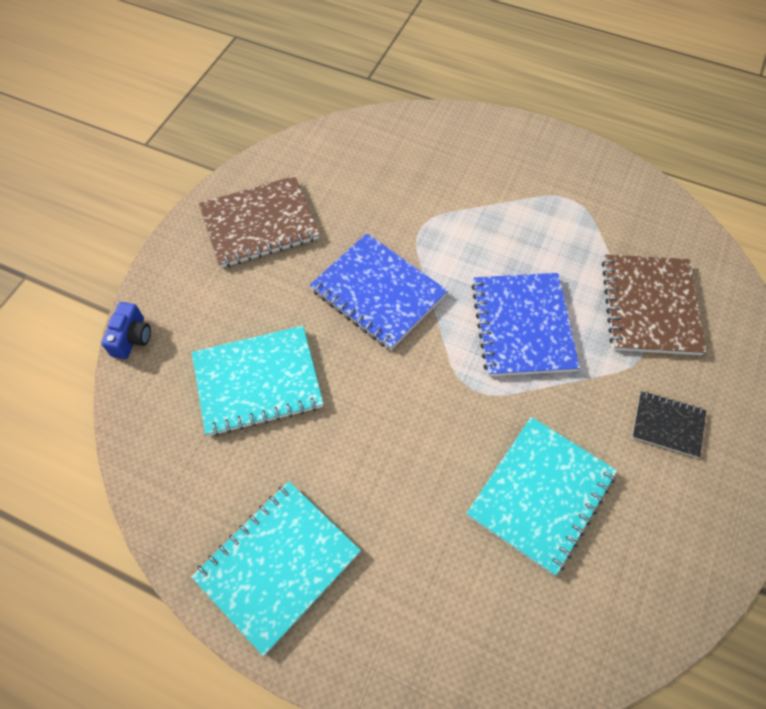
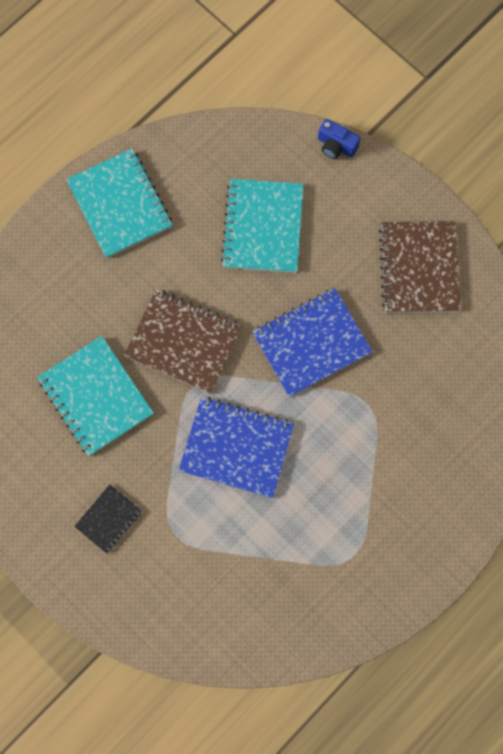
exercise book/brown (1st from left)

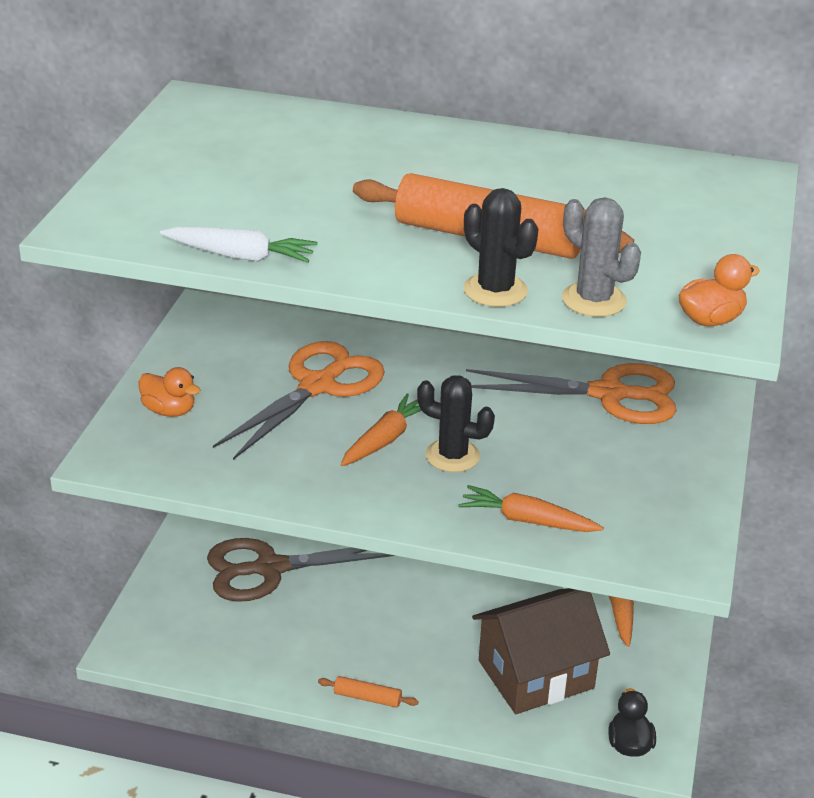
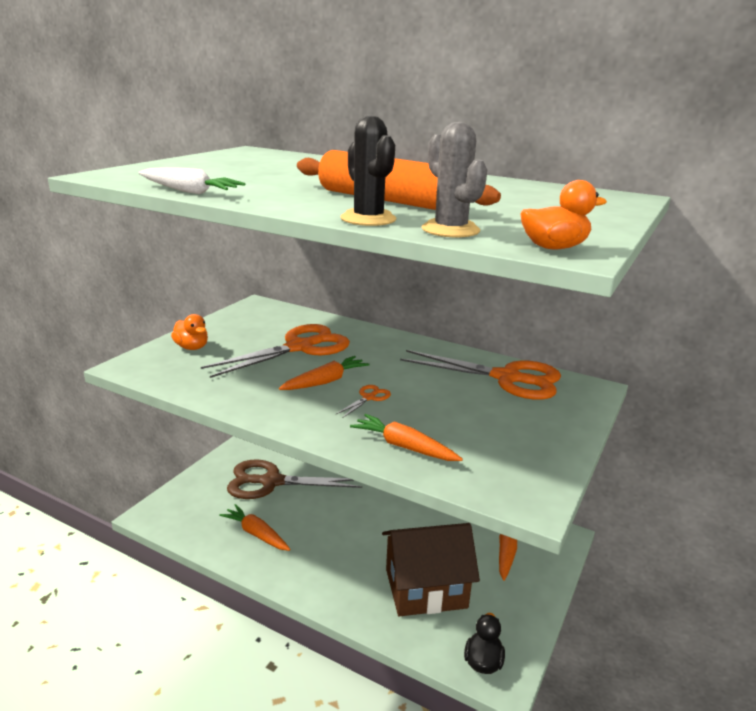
root vegetable/orange-coloured (1st from left)
shears/orange-coloured (2nd from left)
rolling pin/orange-coloured (1st from left in the first image)

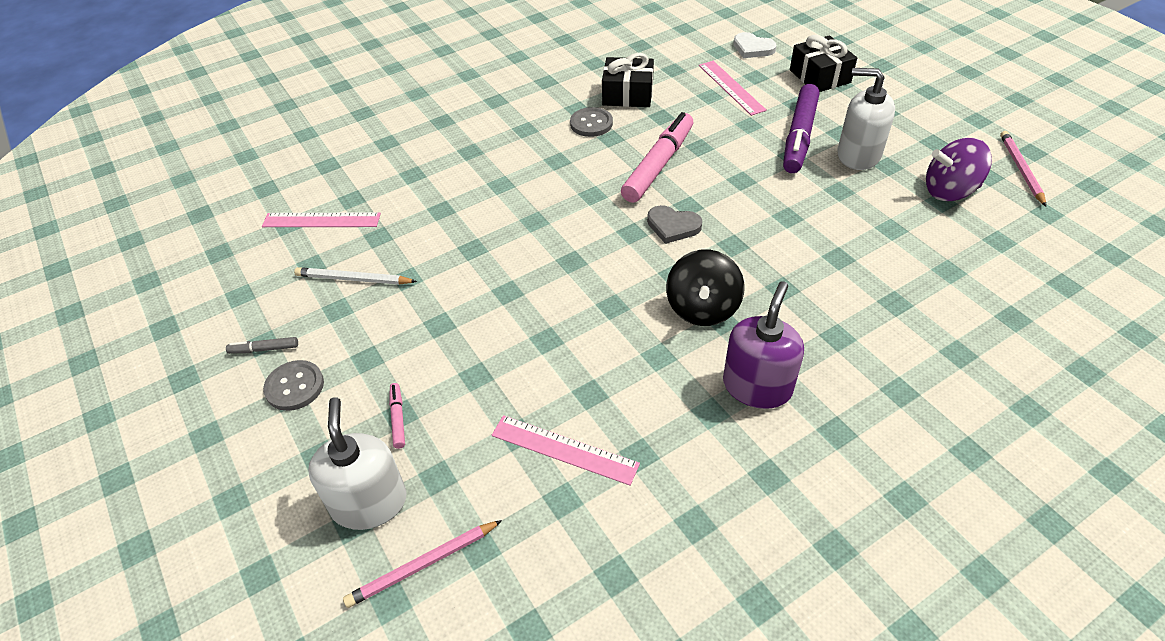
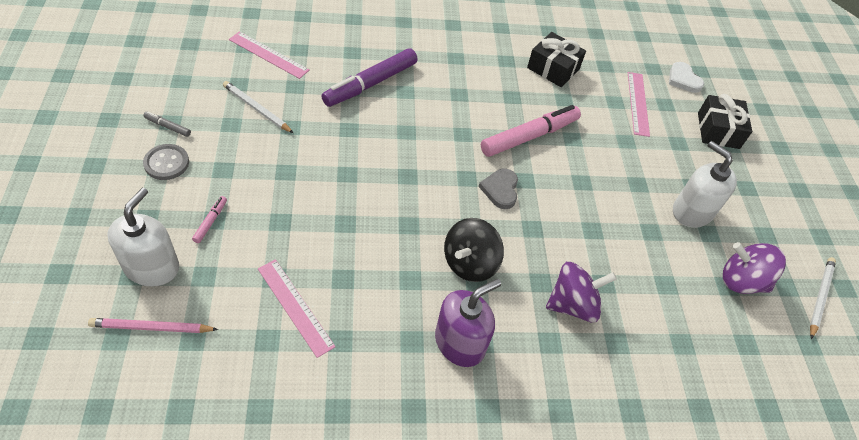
marker pen/purple
heart/gray
spinning top/purple (1st from left)
pencil/snow-white (2nd from left)
button/gray (2nd from left in the first image)

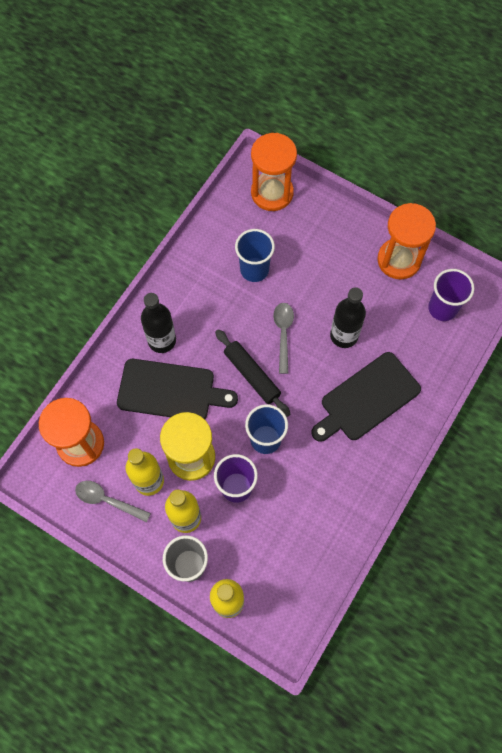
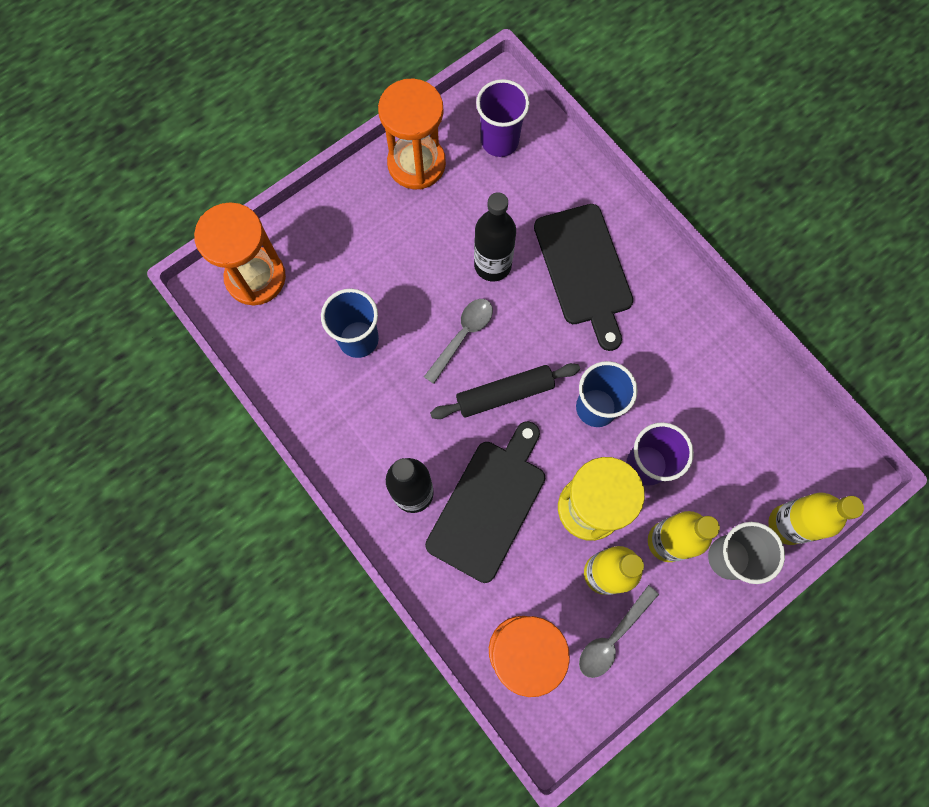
tablespoon/gray (1st from left)

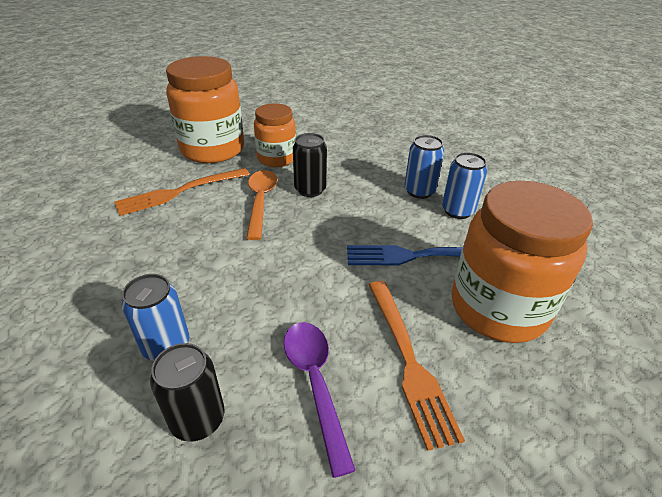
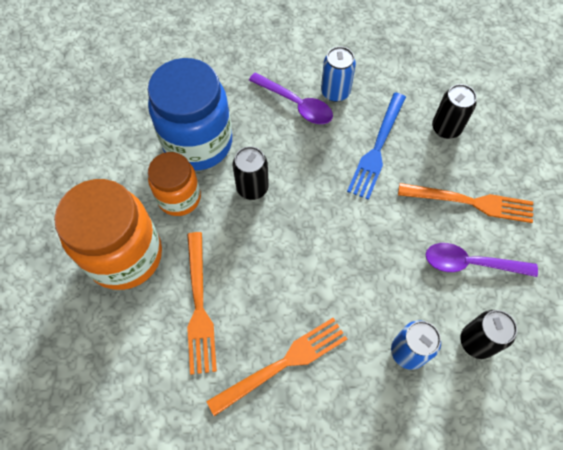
jam jar/cobalt
dinner fork/orange-coloured (2nd from left)
tablespoon/purple (1st from left)
soda can/jet-black (2nd from left)
tablespoon/orange-coloured

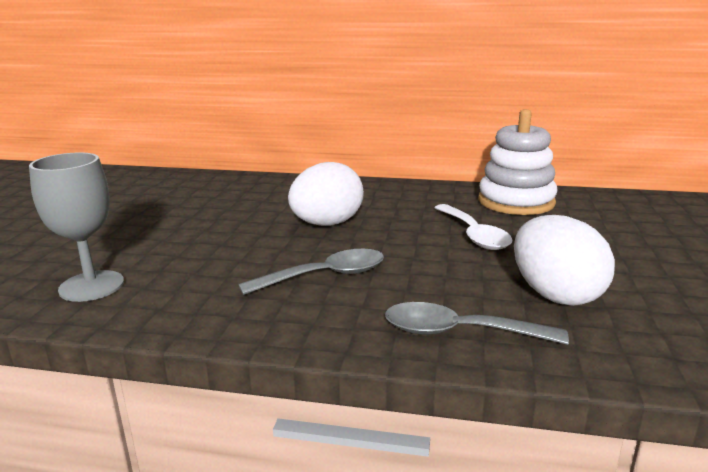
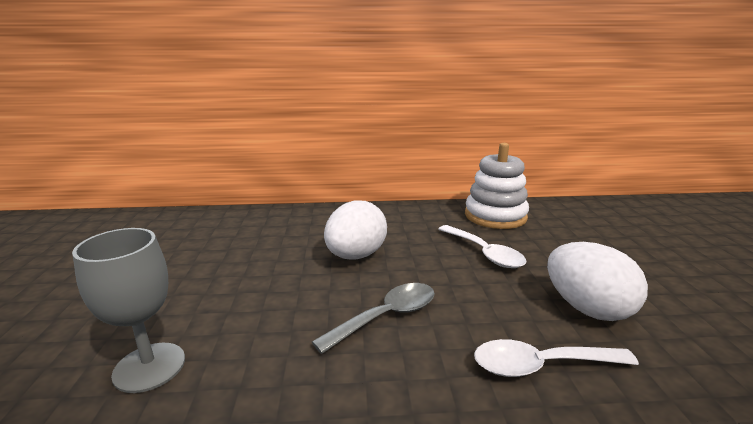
tablespoon/snow-white (2nd from left)

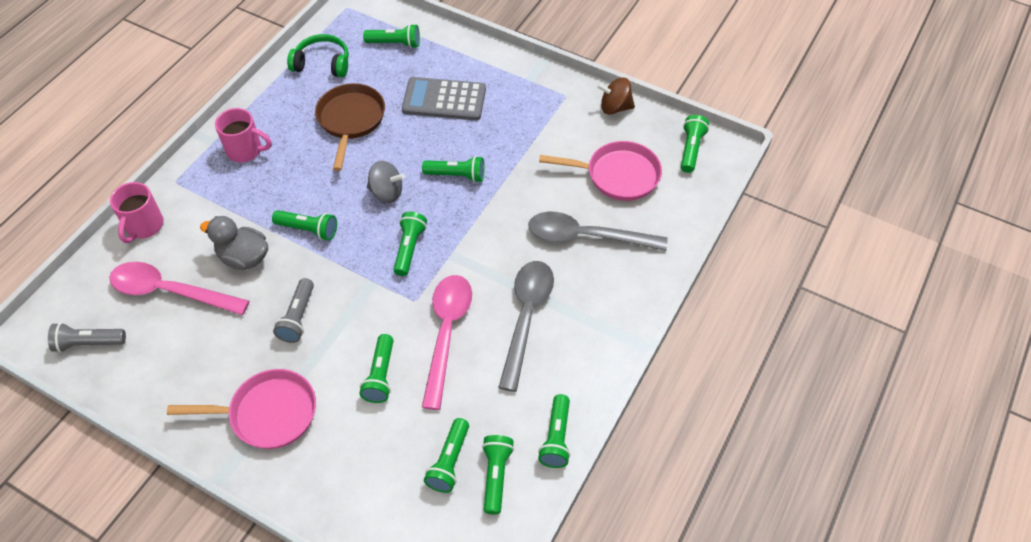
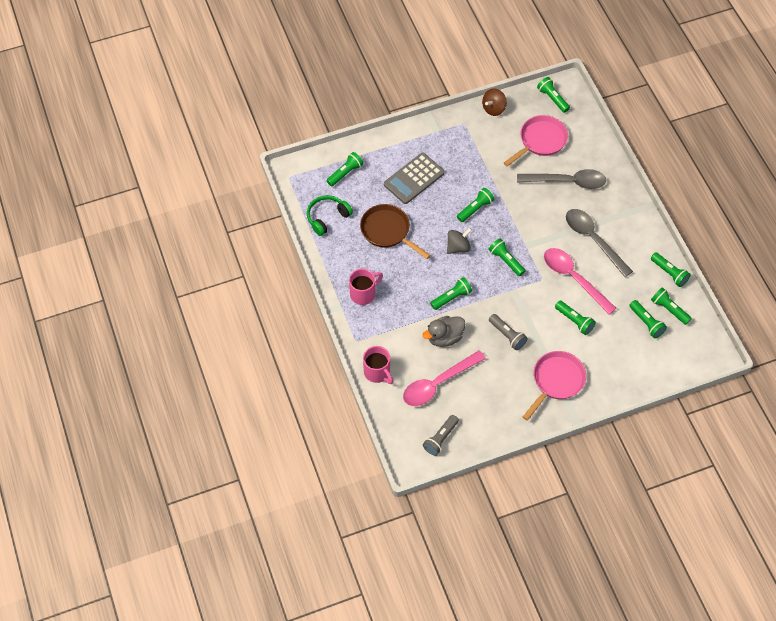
tablespoon/gray (1st from left)

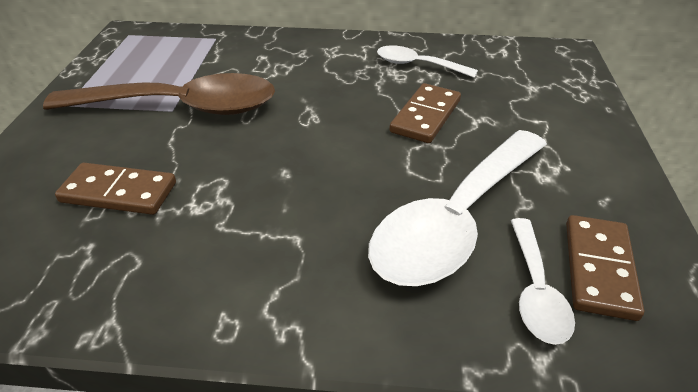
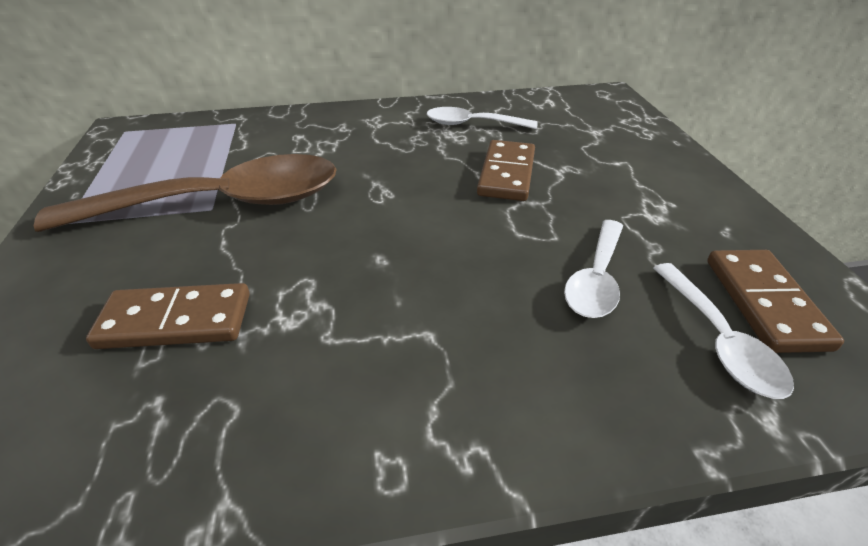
tablespoon/snow-white (2nd from left)

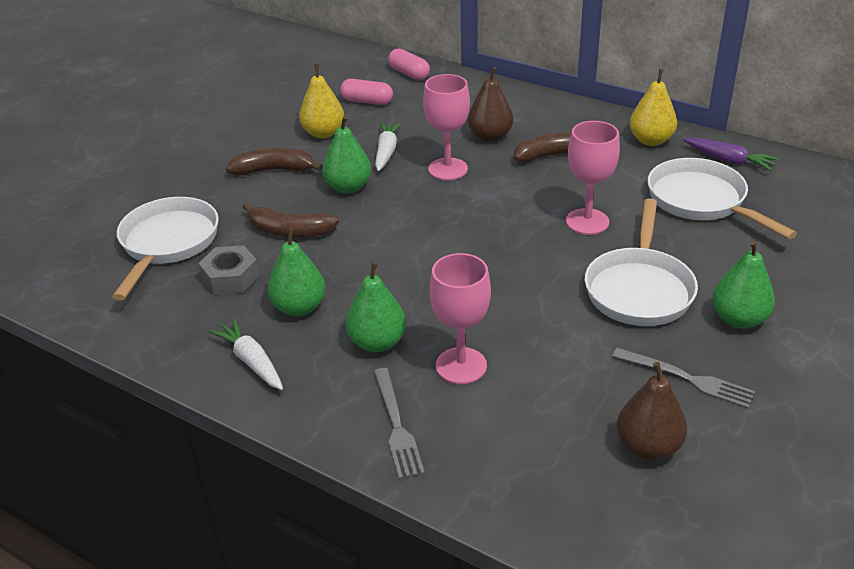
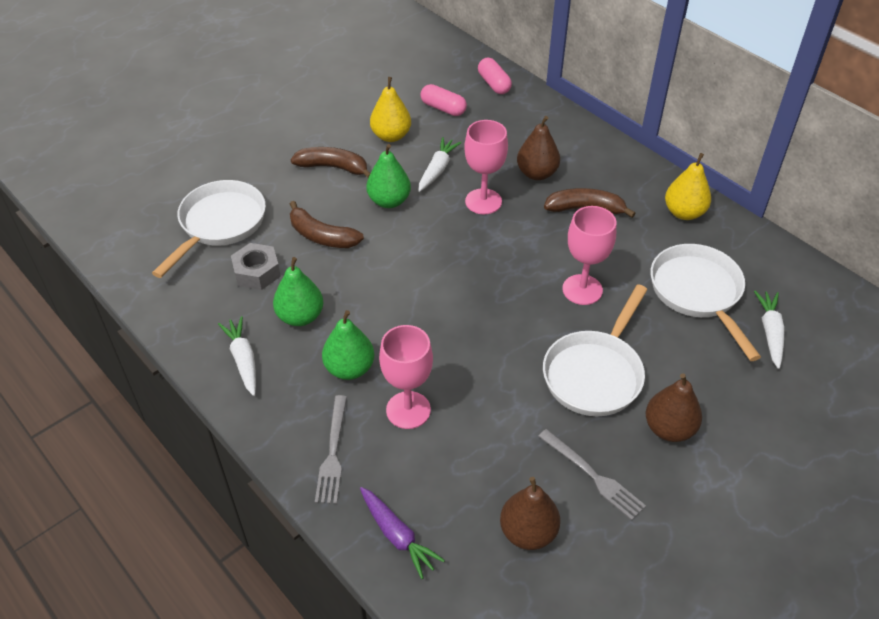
root vegetable/purple
pear fruit/brown (3rd from left)
root vegetable/snow-white (3rd from left)

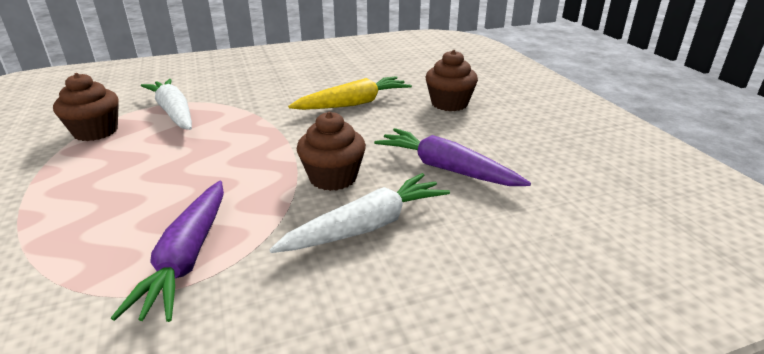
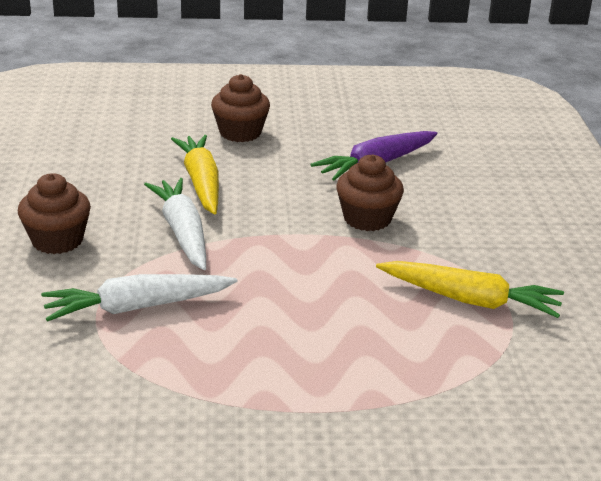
muffin/brown (1st from left)
root vegetable/snow-white (2nd from left)
root vegetable/golden (2nd from left)

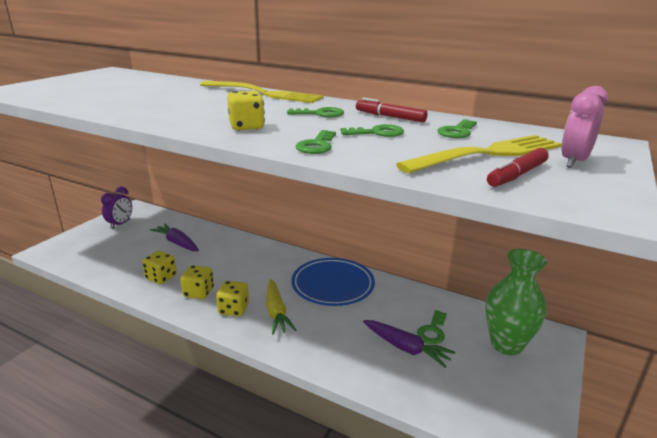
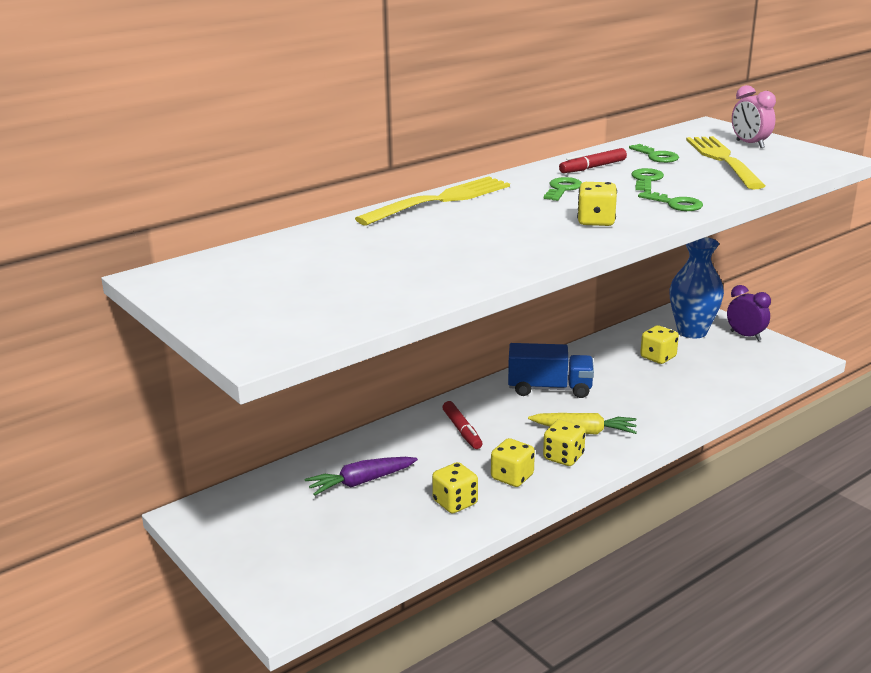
marker pen/crimson (1st from left)
truck/cobalt
dice/golden (5th from left)
vase/cobalt
alarm clock/purple
root vegetable/purple (2nd from left in the first image)

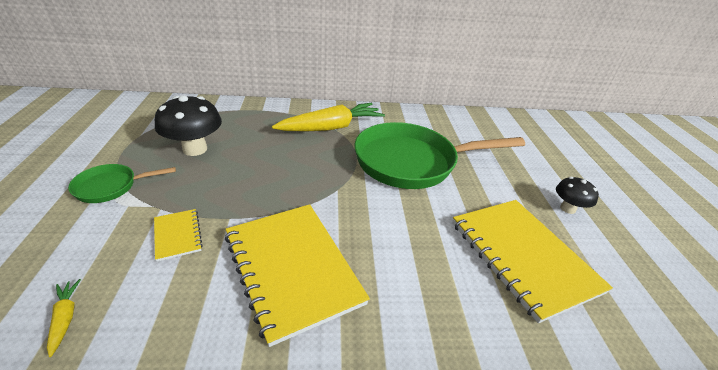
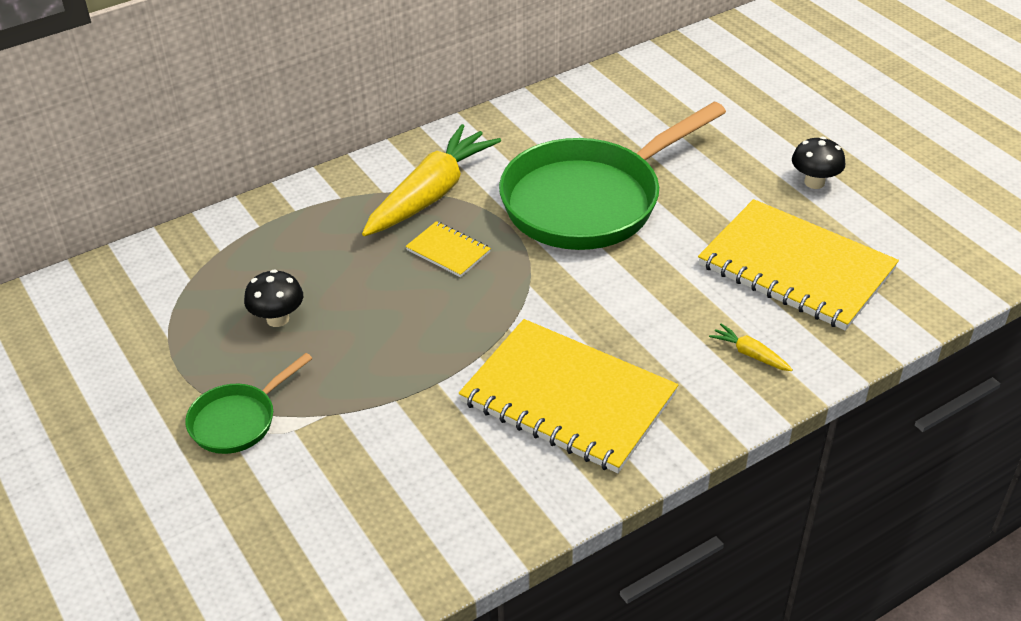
fungus/jet-black (1st from left)
exercise book/golden (1st from left)
root vegetable/golden (2nd from left)

